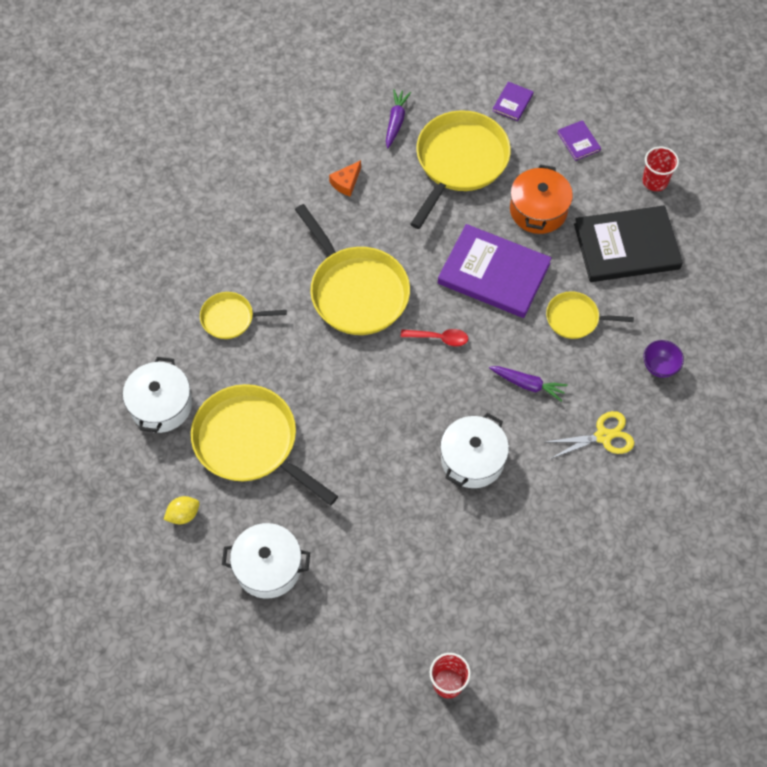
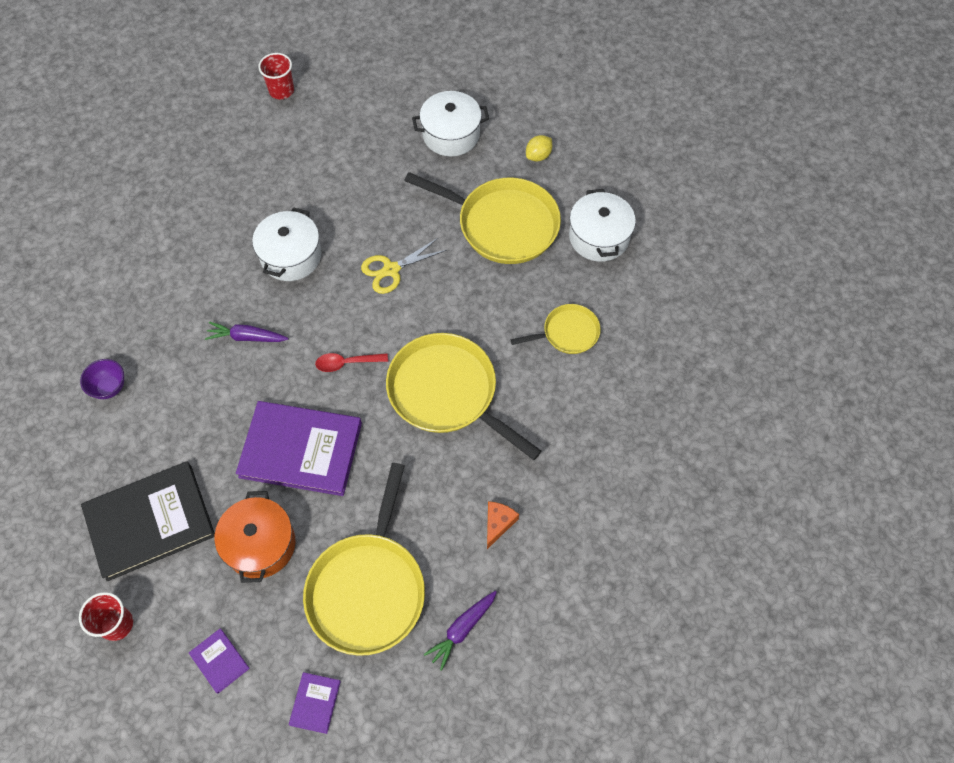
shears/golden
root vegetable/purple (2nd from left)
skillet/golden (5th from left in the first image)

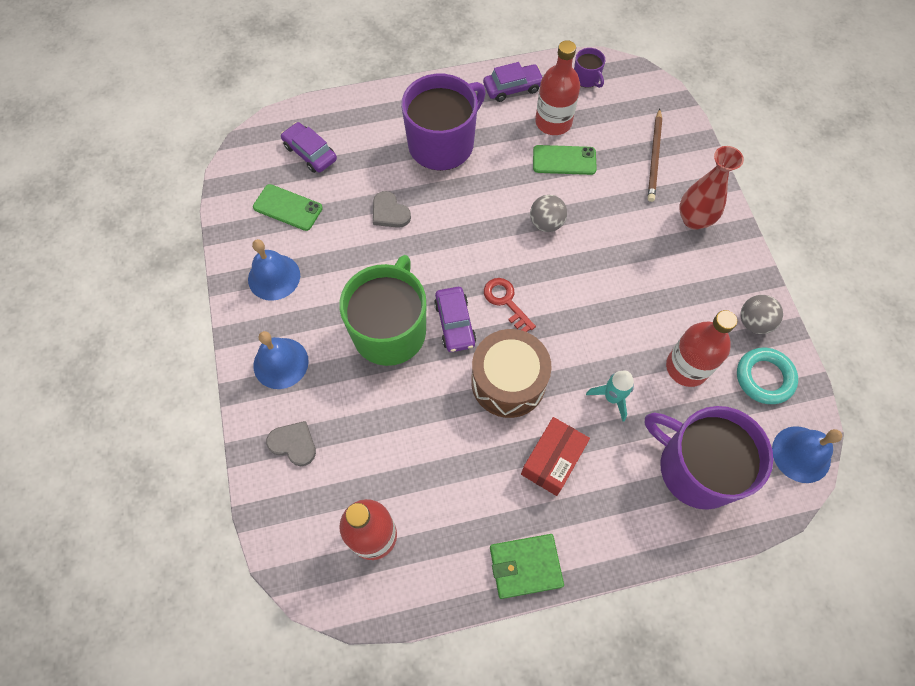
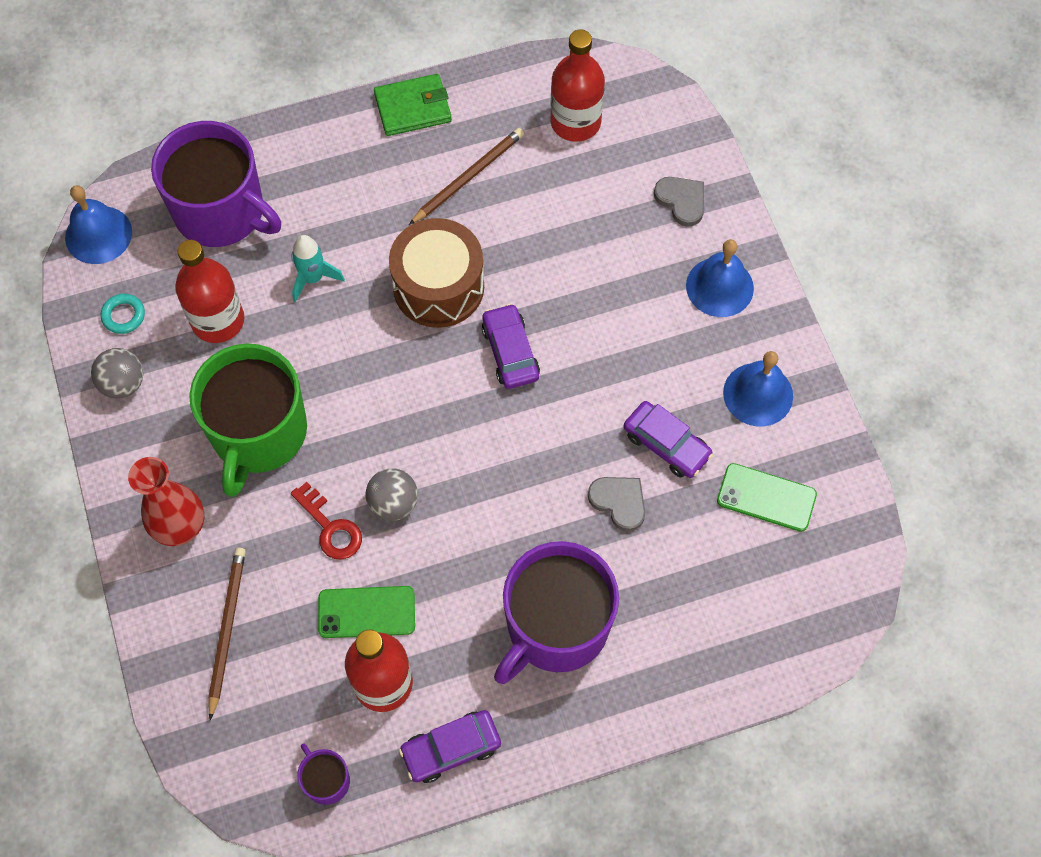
torus/aqua
coffee mug/emerald
latchkey/crimson
pencil/brown (2nd from left)
toy car/purple (3rd from left)
heart/gray (2nd from left)
parcel/crimson

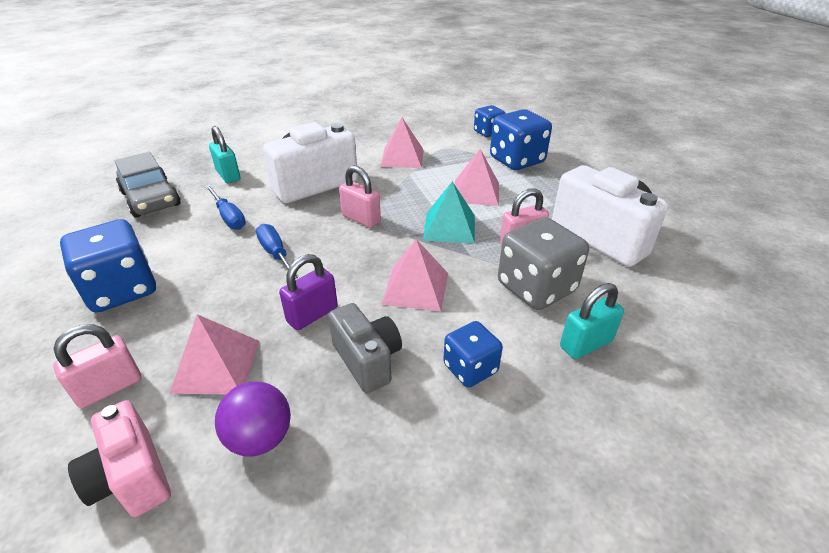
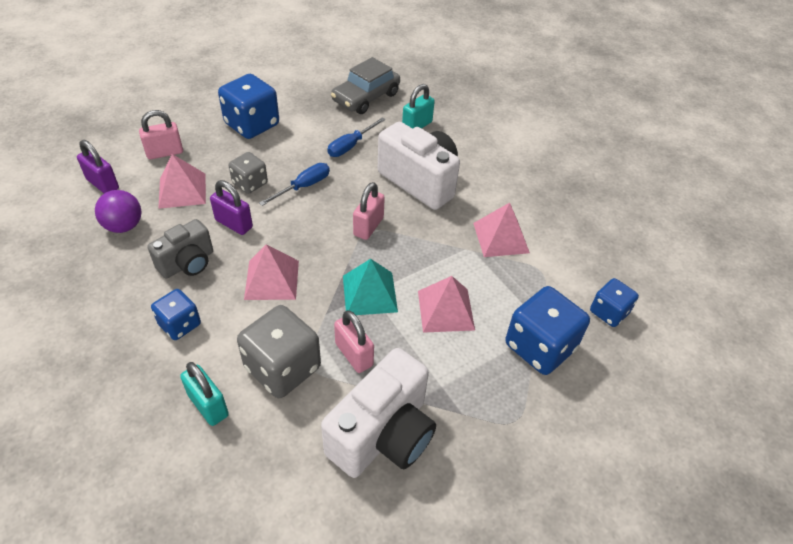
small lock/purple (1st from left)
small lock/rose-pink (1st from left)
dice/gray (1st from left)

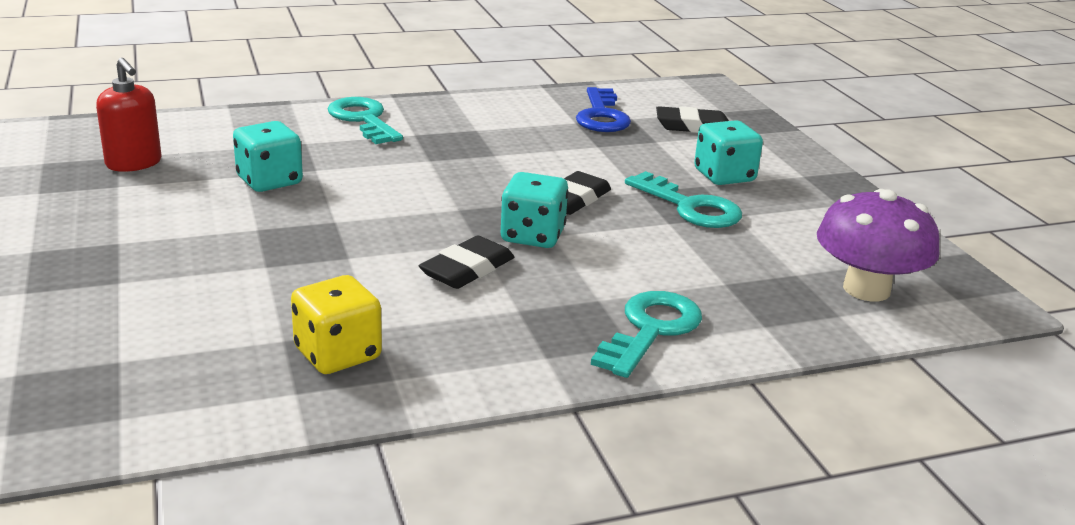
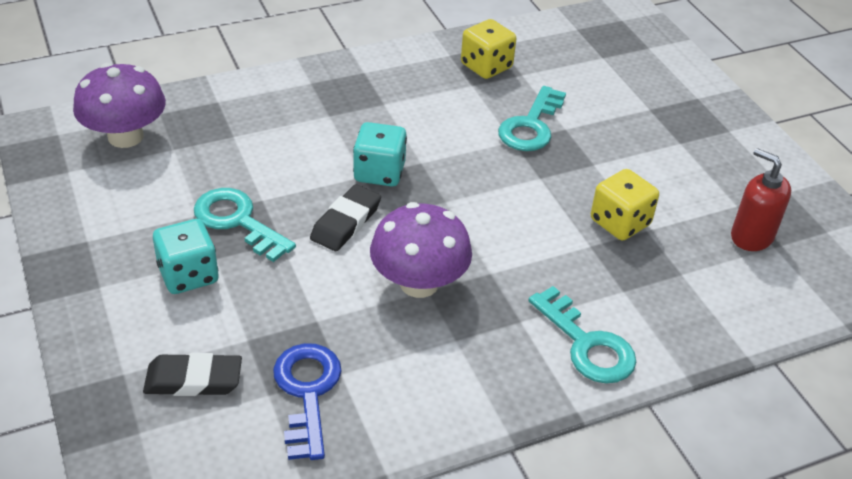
fungus/purple (2nd from left)
latchkey/aqua (2nd from left)
dice/golden (2nd from left)
pencil eraser/jet-black (1st from left in the first image)

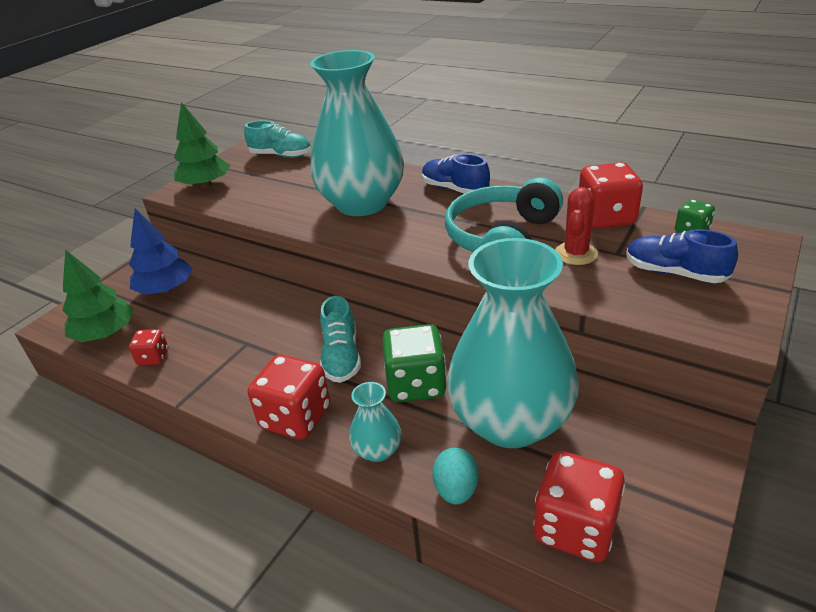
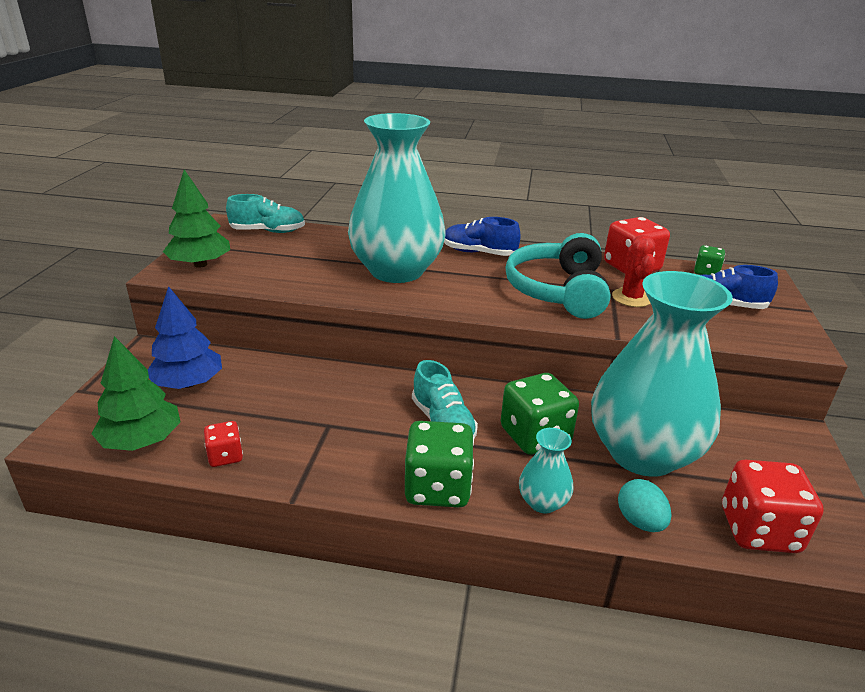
dice/emerald (1st from left)

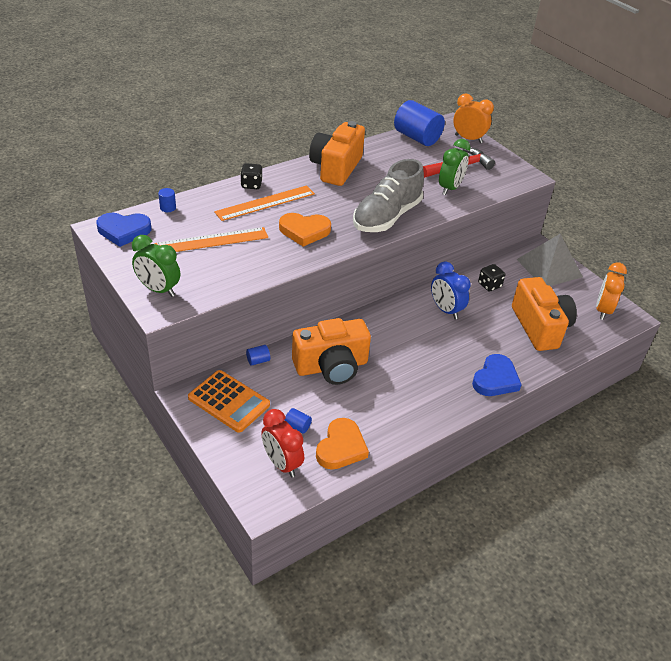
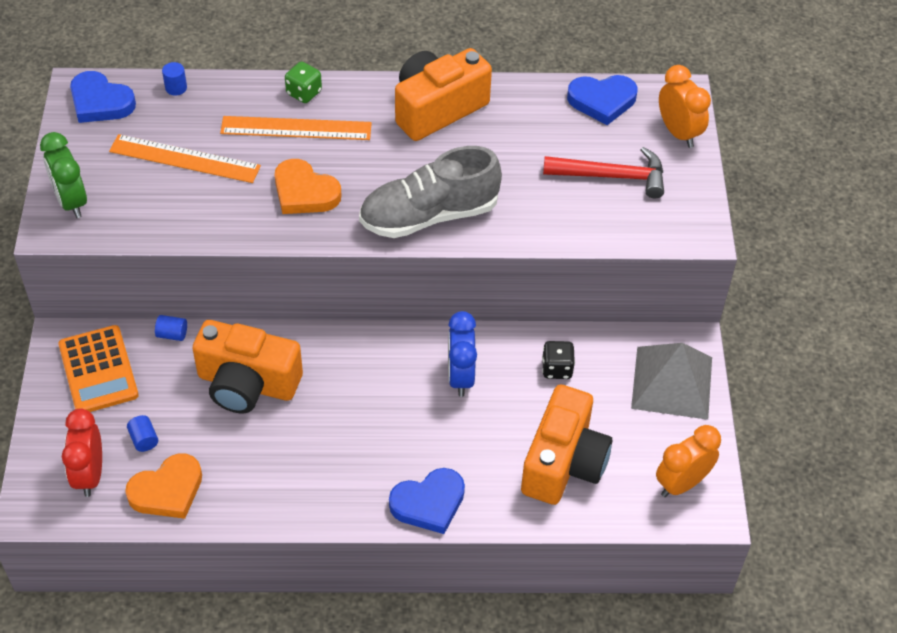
dice/emerald
heart/cobalt (3rd from left)
alarm clock/emerald (2nd from left in the first image)

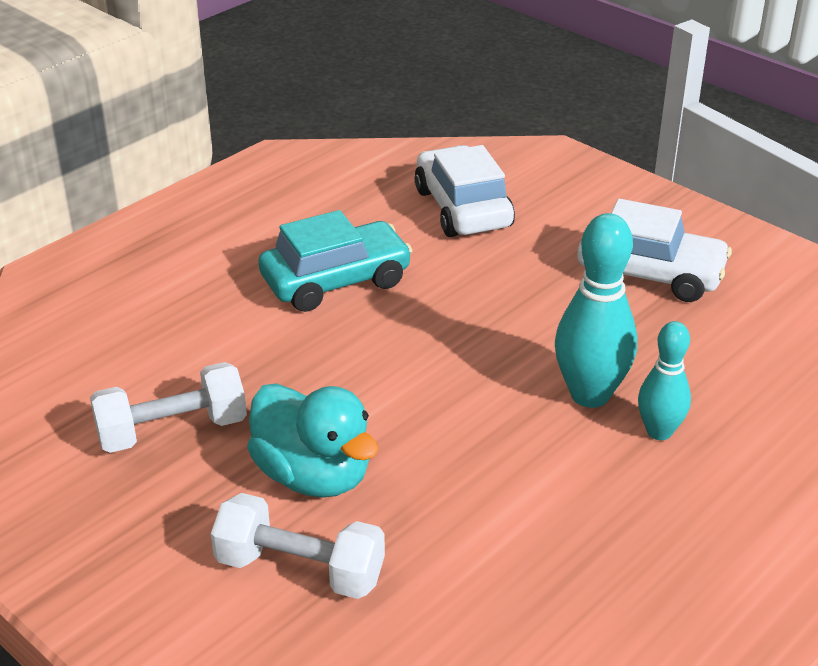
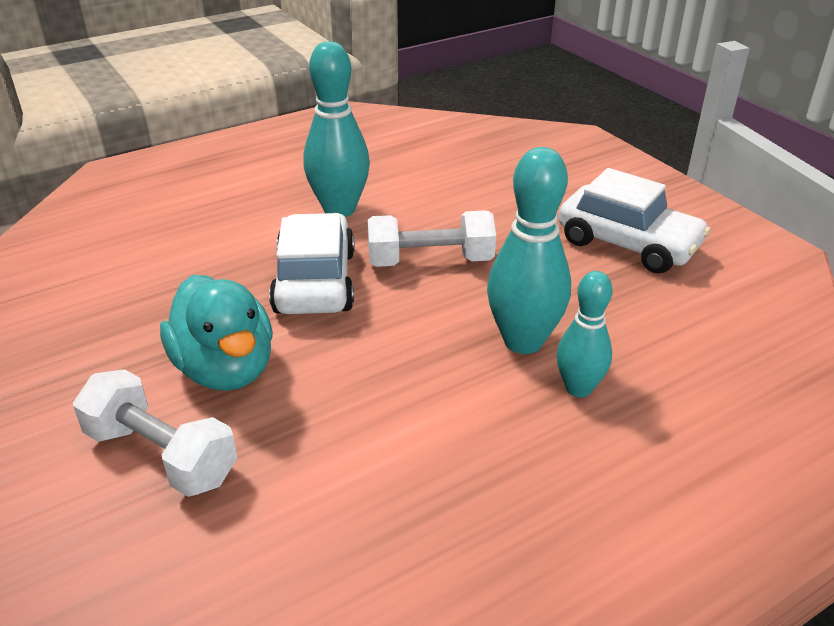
toy car/snow-white (1st from left)
bowling pin/aqua (1st from left)
free weight/snow-white (2nd from left)

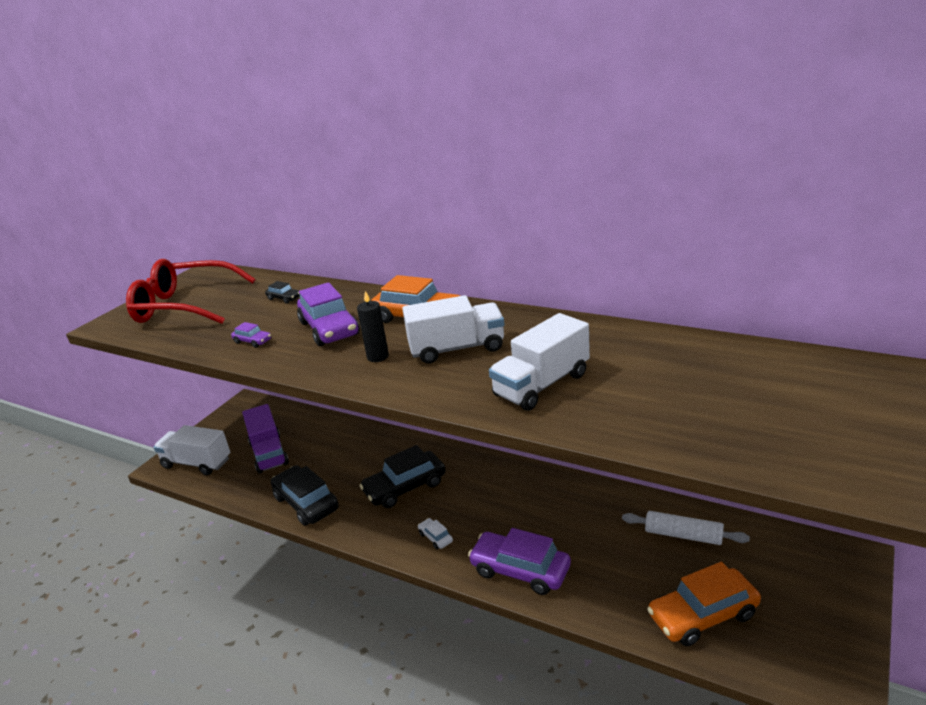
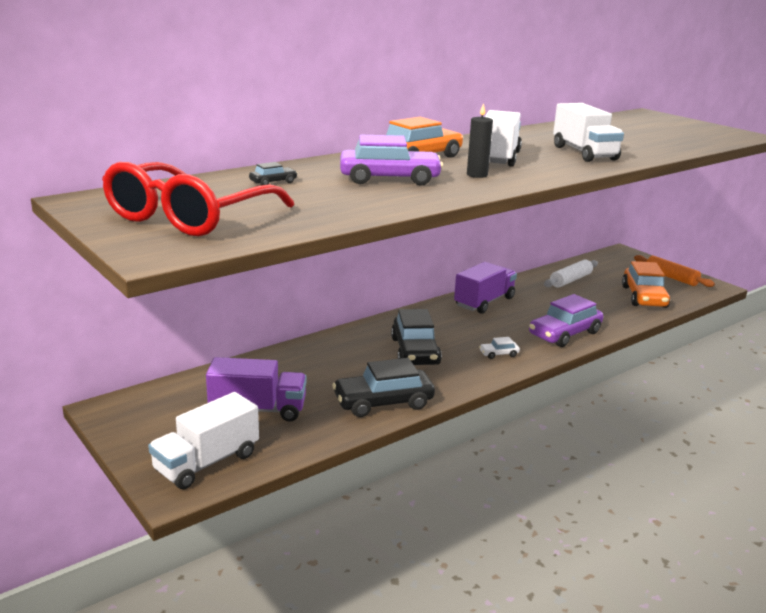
truck/purple (2nd from left)
rolling pin/orange-coloured
toy car/purple (1st from left in the first image)

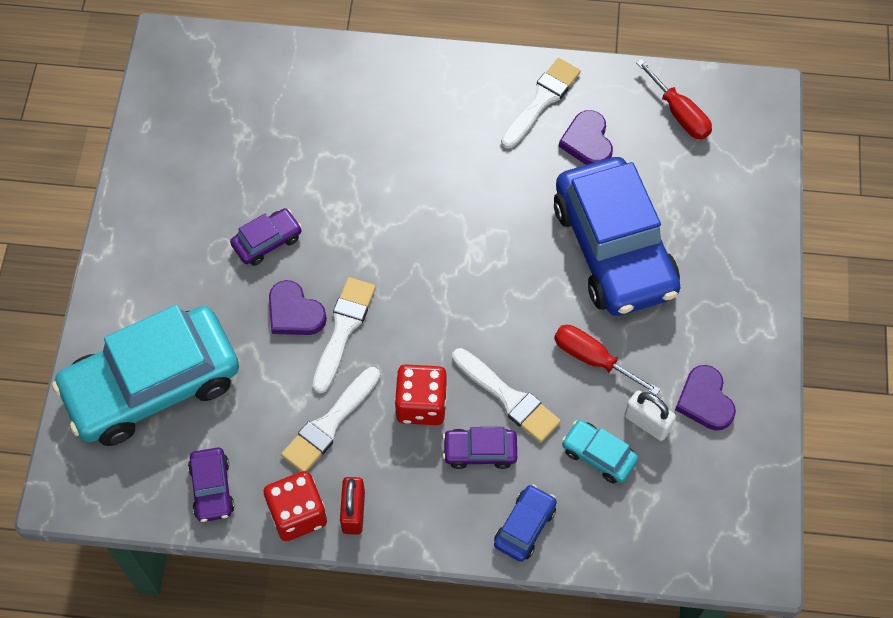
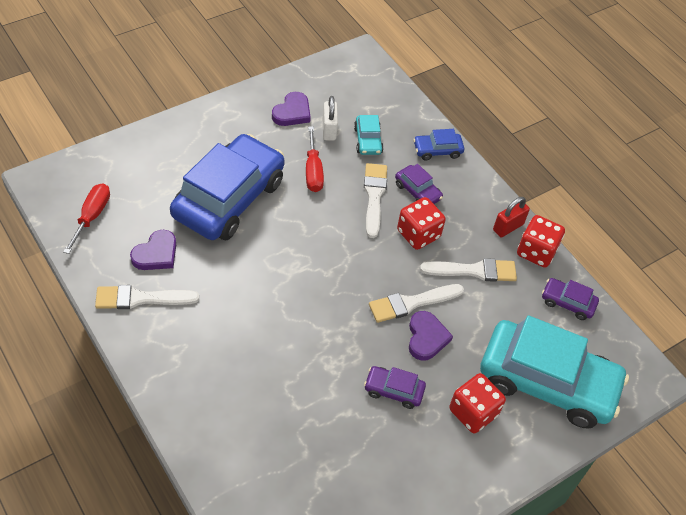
dice/crimson (2nd from left)
toy car/purple (3rd from left)

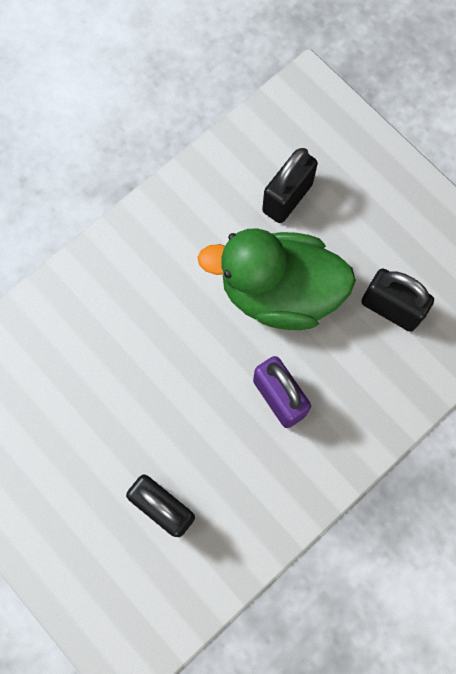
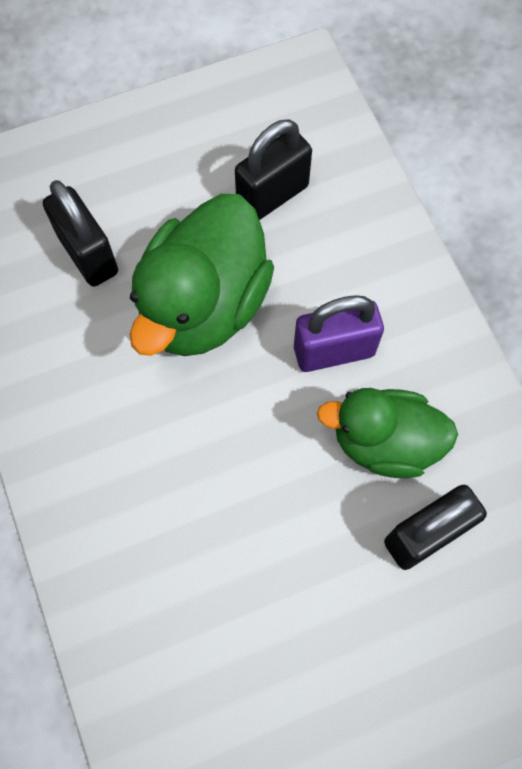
rubber duck/emerald (2nd from left)

